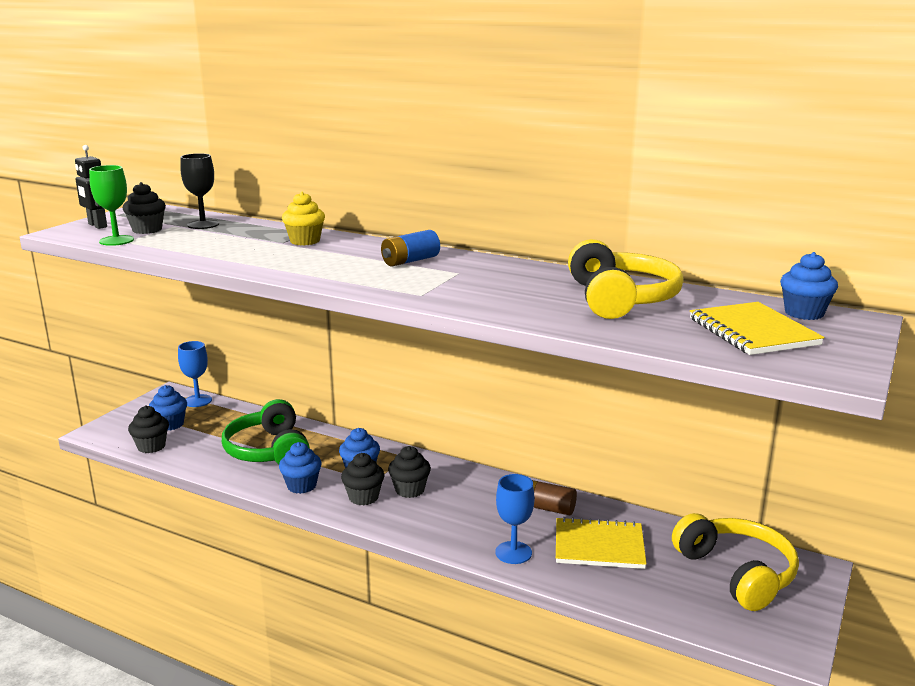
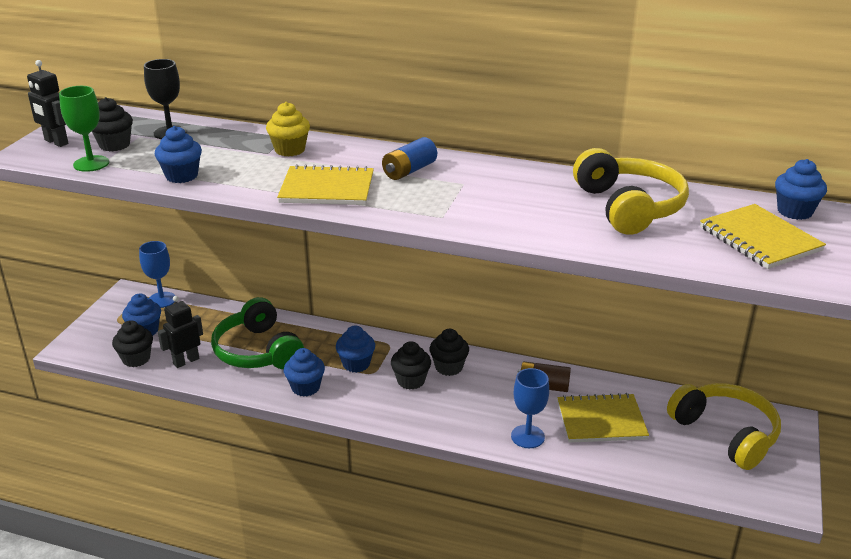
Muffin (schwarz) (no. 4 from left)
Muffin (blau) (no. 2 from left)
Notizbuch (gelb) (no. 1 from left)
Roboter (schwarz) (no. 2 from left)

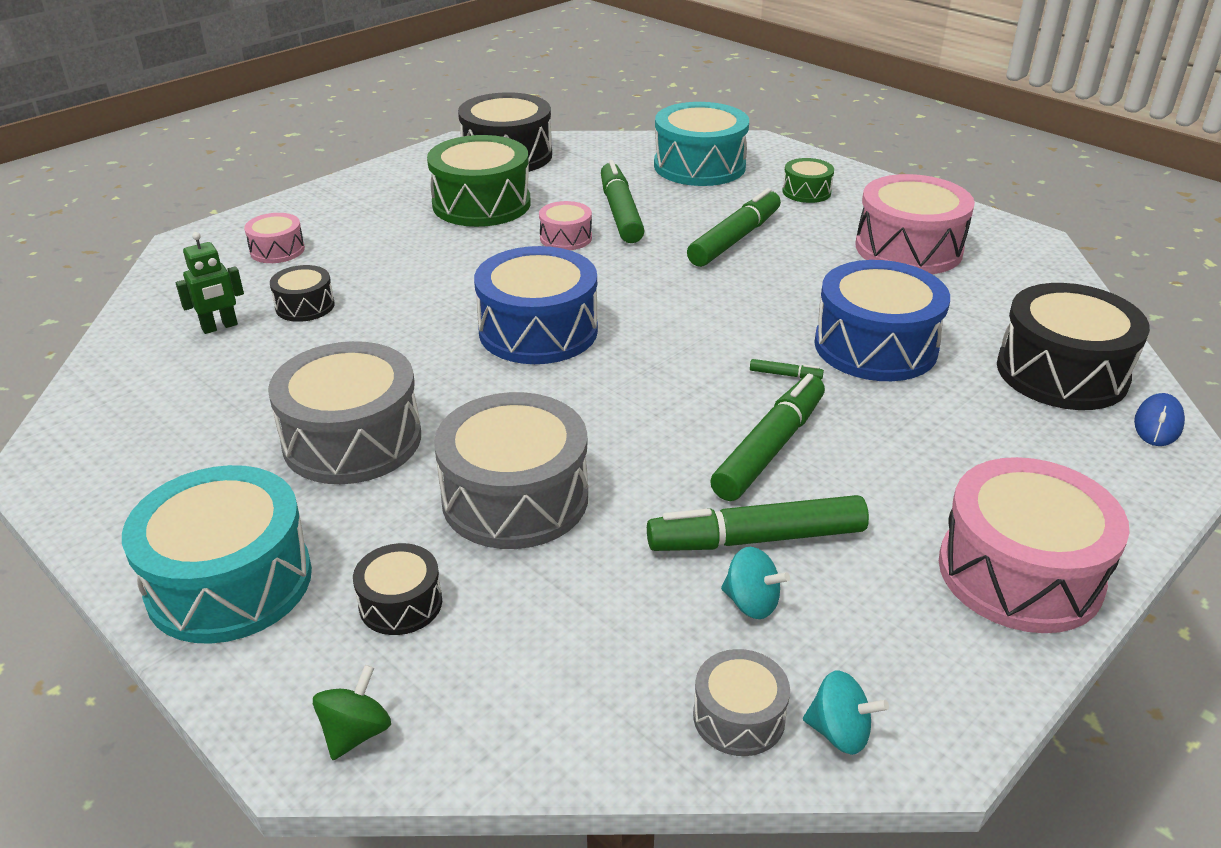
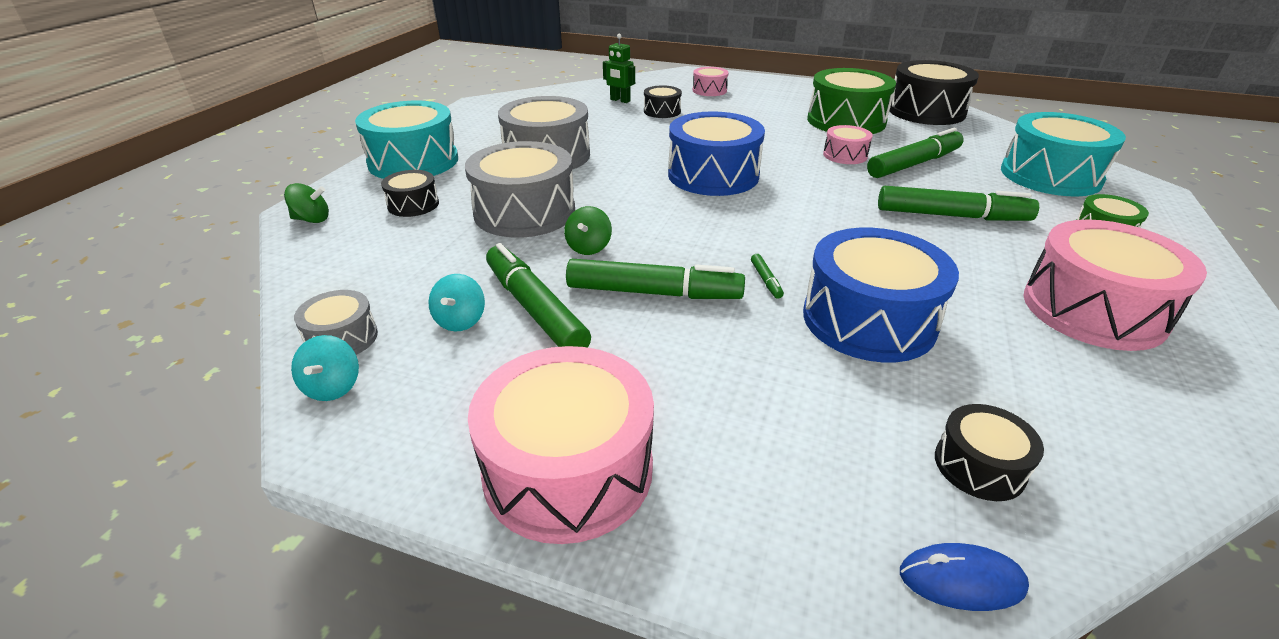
Trommel (schwarz) (no. 4 from left)
Kreisel (grün) (no. 2 from left)

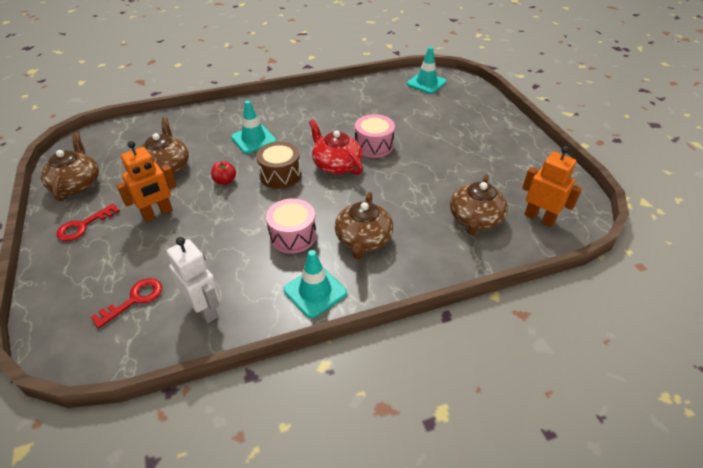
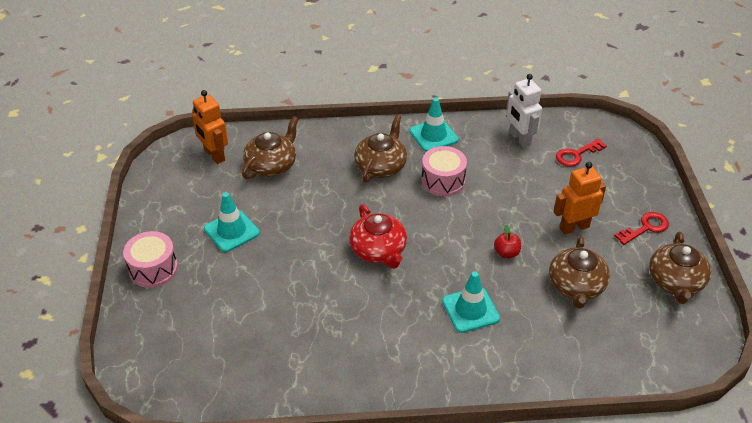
Leitkegel (türkis) (no. 1 from left)
Trommel (rosa) (no. 1 from left)
Trommel (braun)

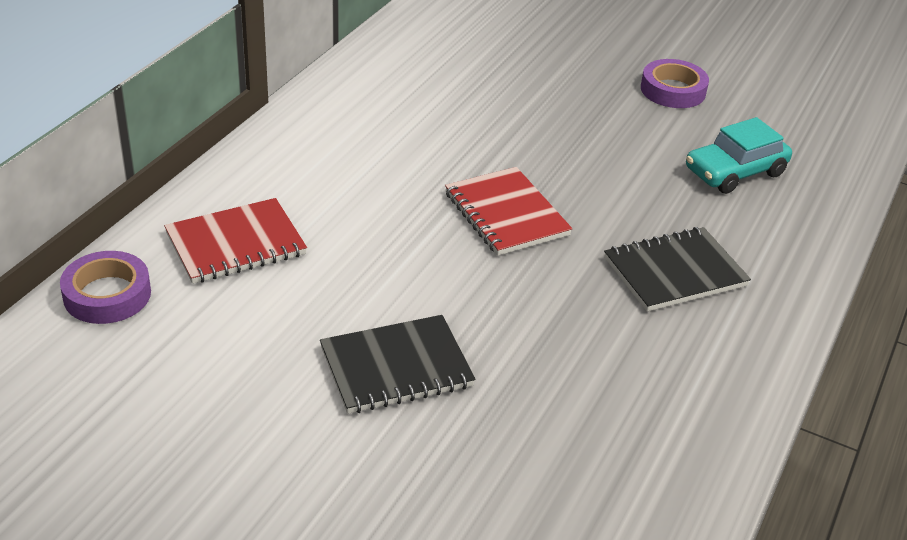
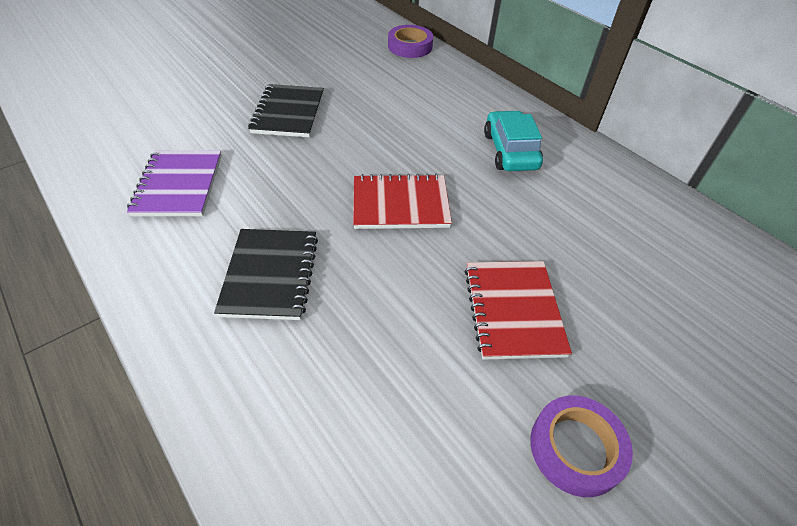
Auto (türkis)
Notizbuch (rot) (no. 2 from left)
Notizbuch (lila)

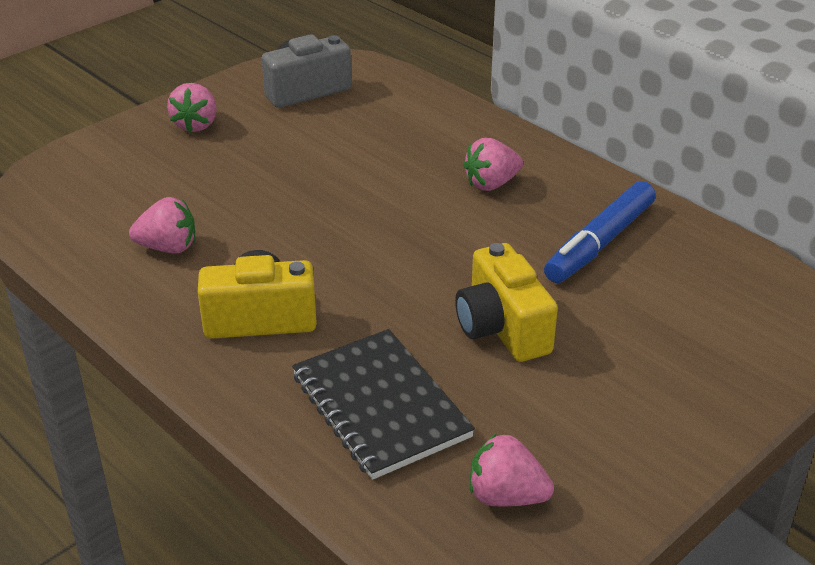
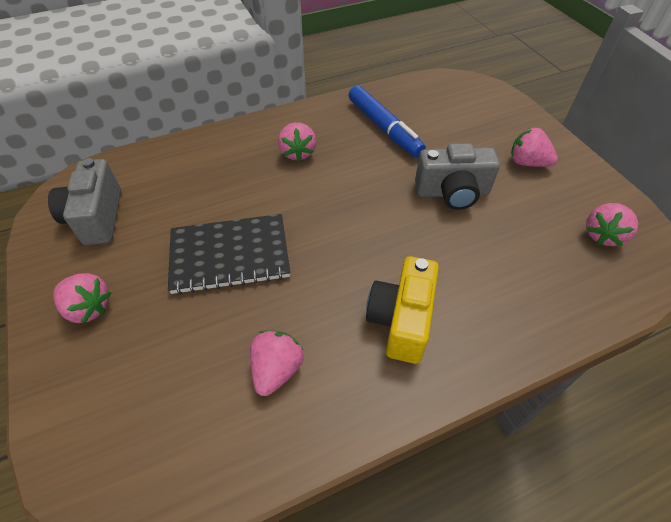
Kamera (grau) (no. 2 from left)
Notizbuch (schwarz)
Erdbeere (rosa) (no. 4 from left)

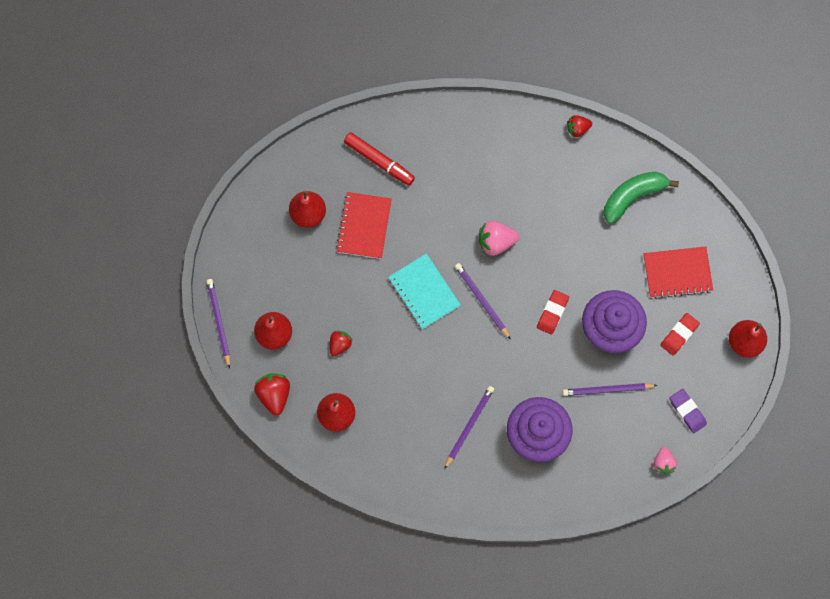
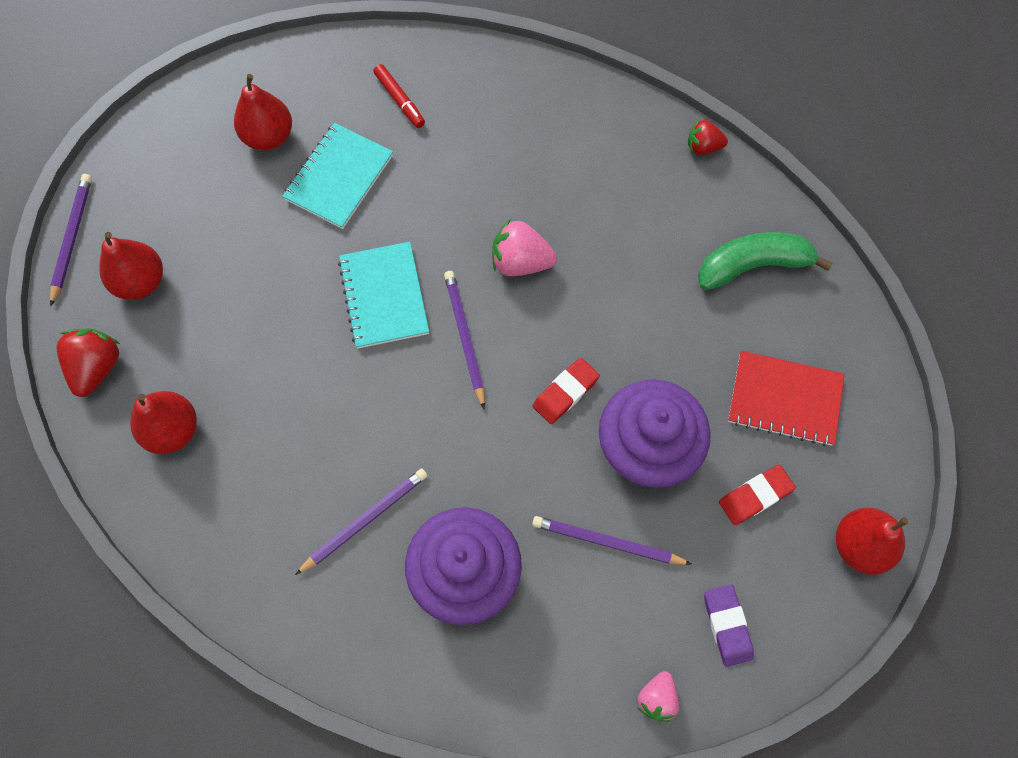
Filzstift (rot)
Notizbuch (türkis) (no. 1 from left)
Erdbeere (rot) (no. 2 from left in the first image)

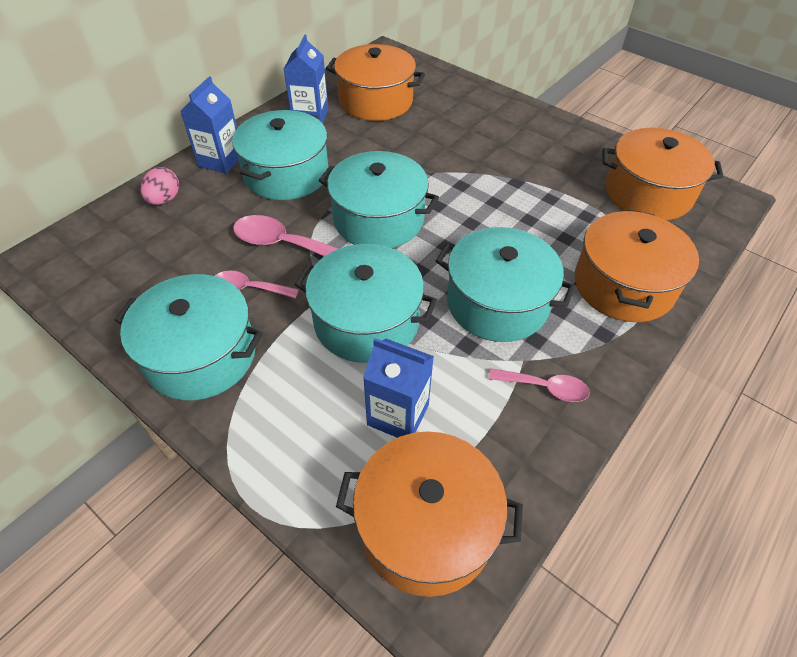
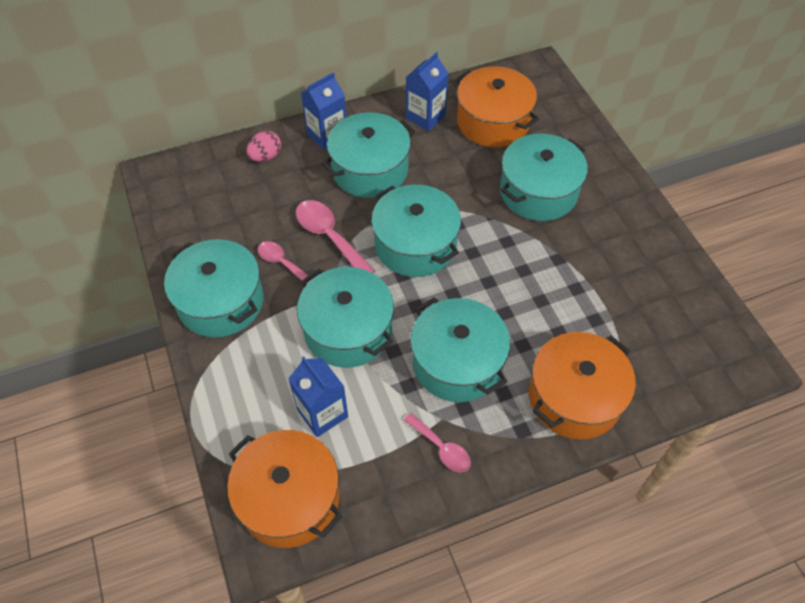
Kochtopf (orange) (no. 4 from left in the first image)
Kochtopf (türkis) (no. 6 from left)

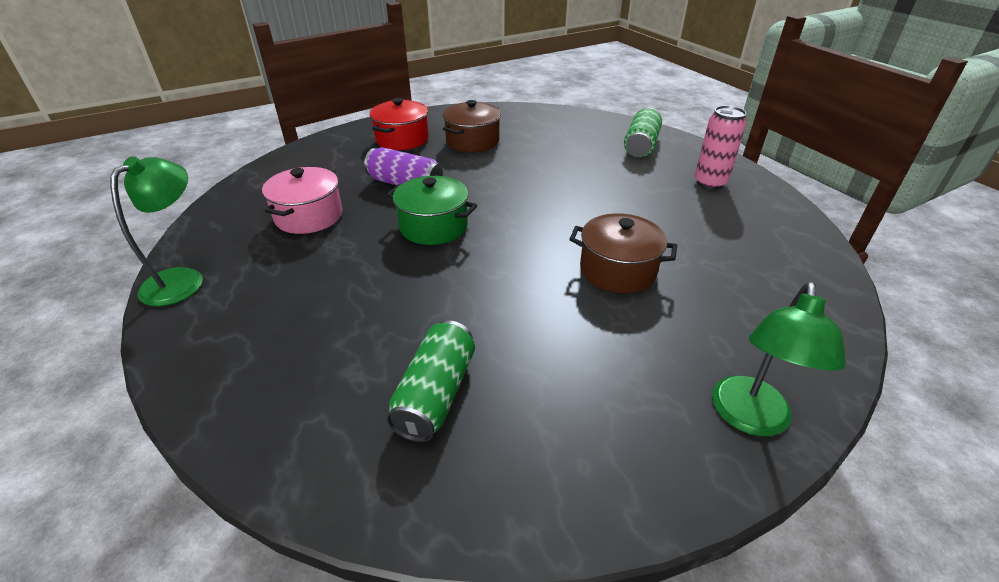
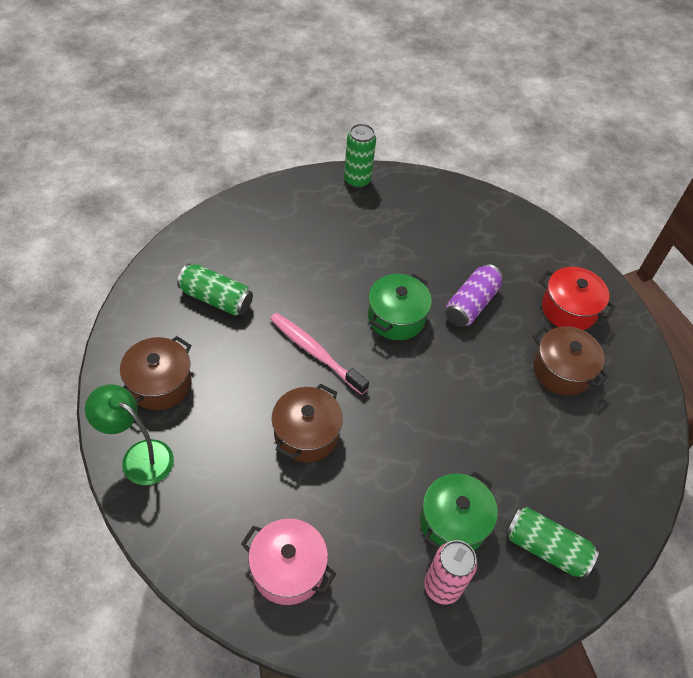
Dose (grün) (no. 2 from left)
Kochtopf (rosa)
Zahnbürste (rosa)
Kochtopf (braun) (no. 1 from left)
Kochtopf (grün) (no. 2 from left)

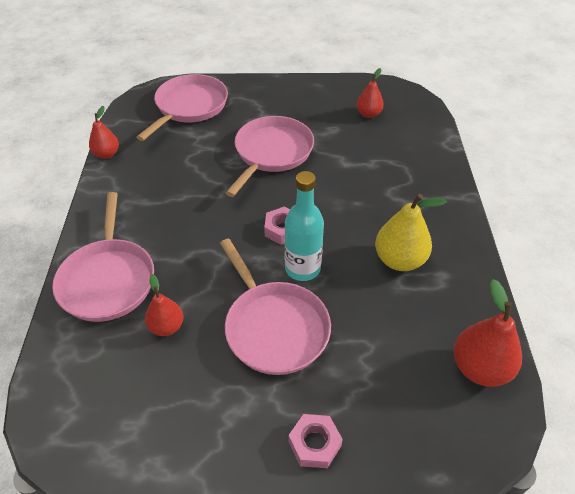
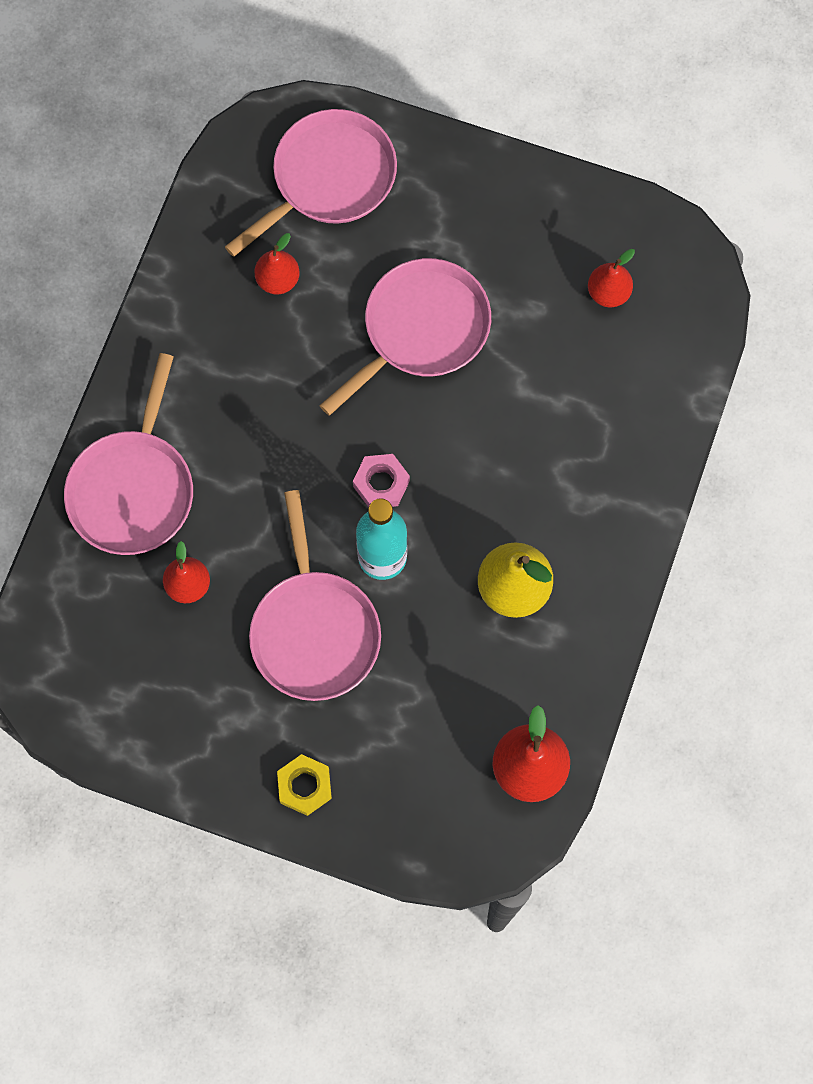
Birne (rot) (no. 2 from left)
Sechskantmutter (gelb)

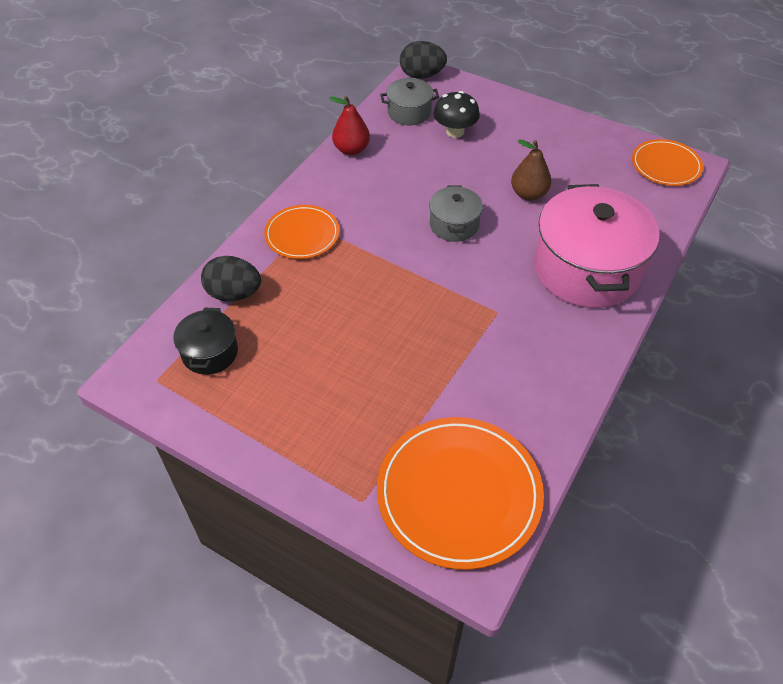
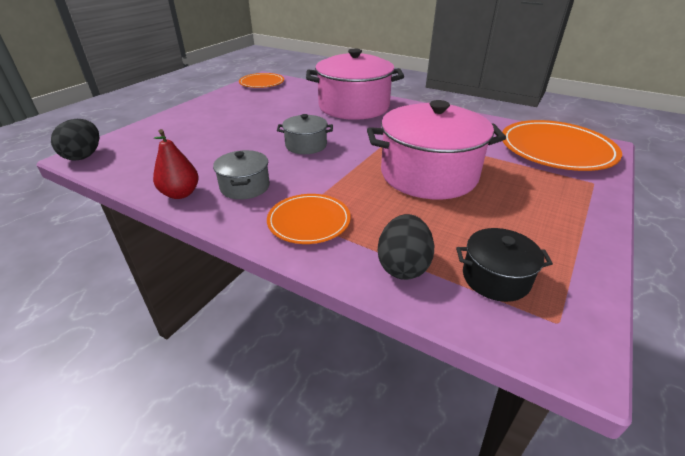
Kochtopf (grau) (no. 1 from left)
Pilz (schwarz)
Birne (braun)
Kochtopf (rosa) (no. 2 from left)

